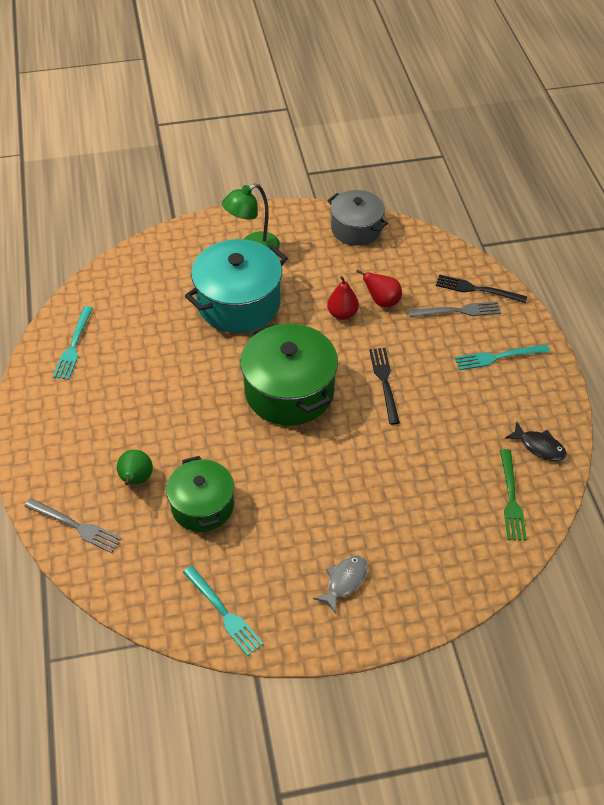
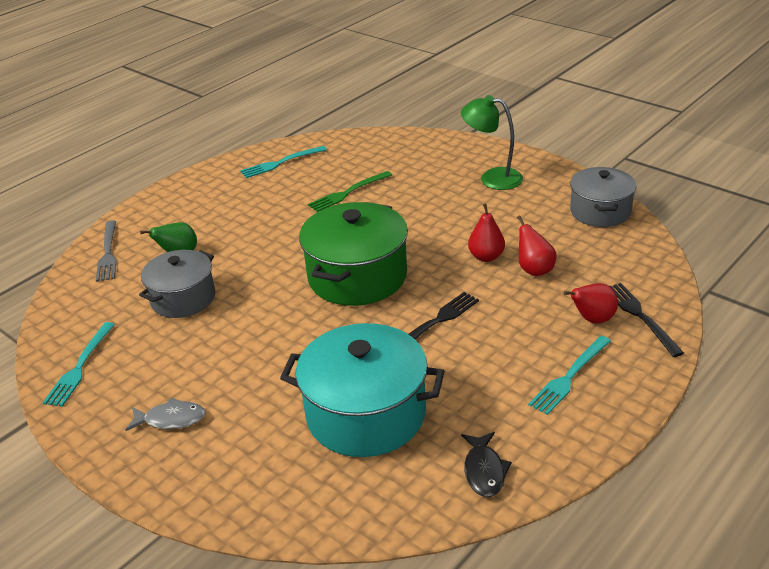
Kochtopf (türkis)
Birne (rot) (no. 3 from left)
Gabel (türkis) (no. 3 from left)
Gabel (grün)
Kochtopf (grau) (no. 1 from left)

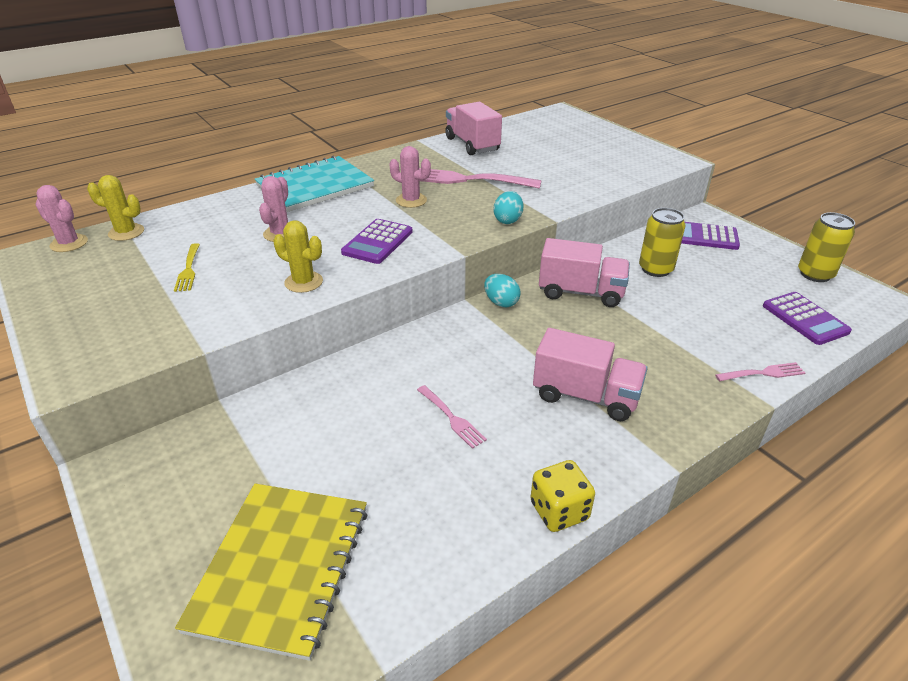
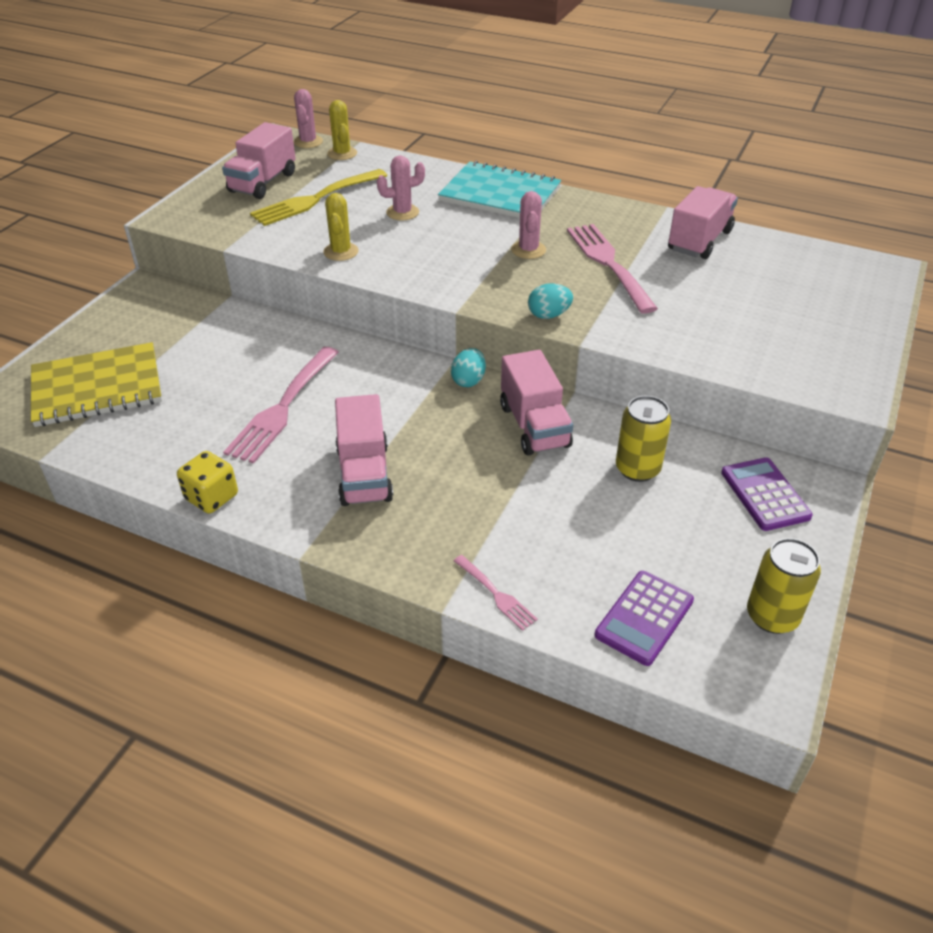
Taschenrechner (lila) (no. 1 from left in the first image)
Gabel (gelb)
Gabel (rosa) (no. 1 from left)
Lastwagen (rosa) (no. 1 from left)

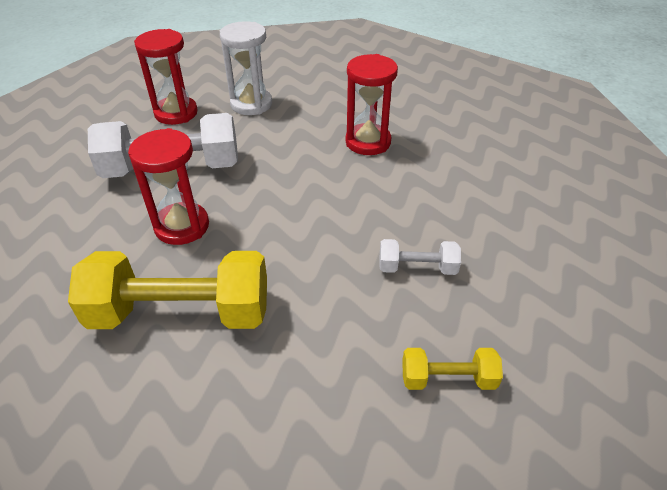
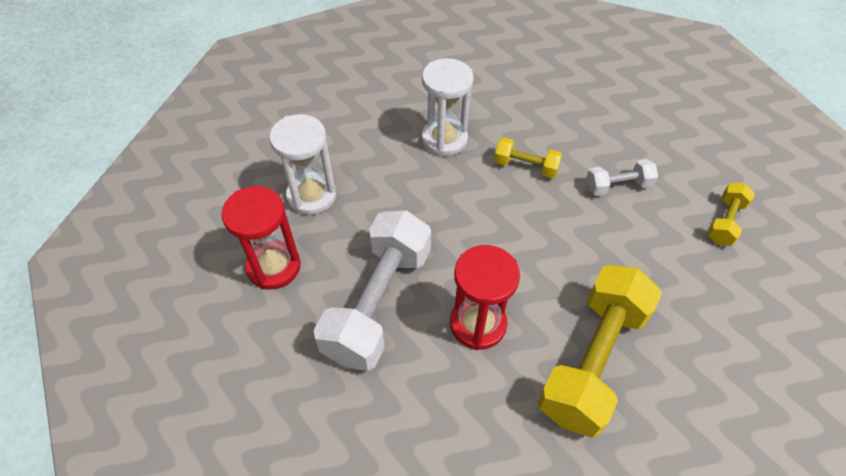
Sanduhr (weiß) (no. 2 from left)
Hantel (weiß) (no. 2 from left)
Hantel (gelb) (no. 1 from left)

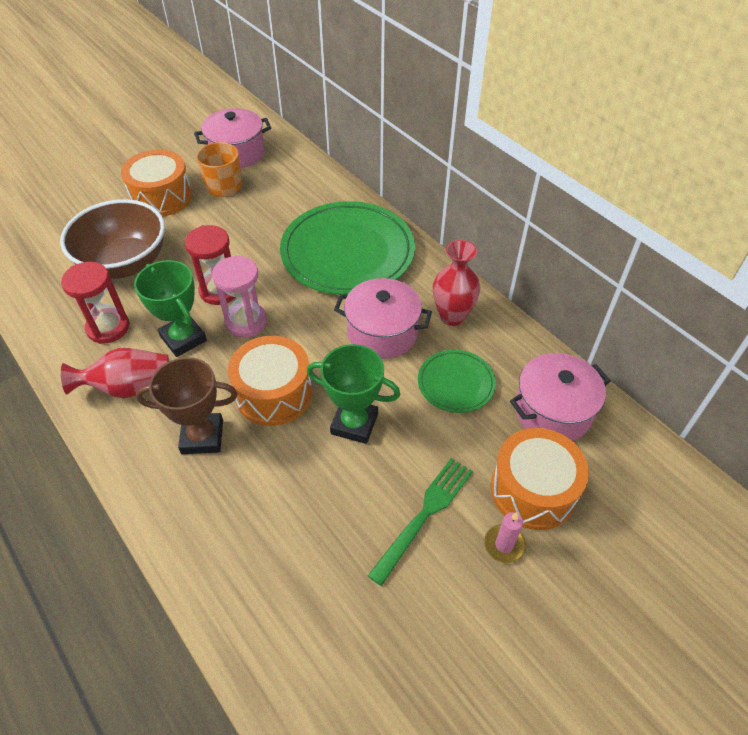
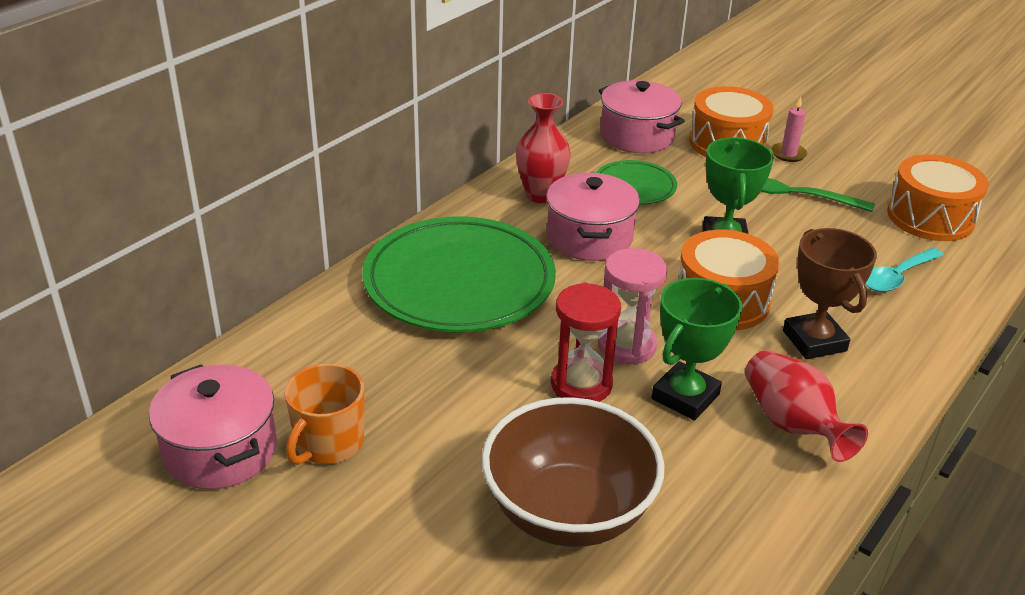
Trommel (orange) (no. 3 from left)
Sanduhr (rot) (no. 1 from left in the first image)
Löffel (türkis)

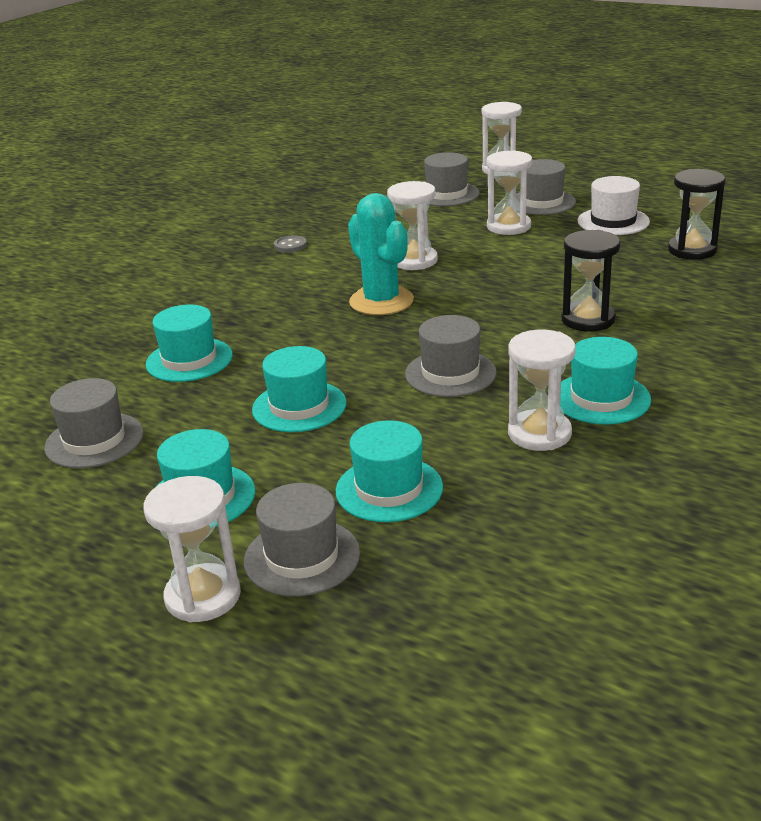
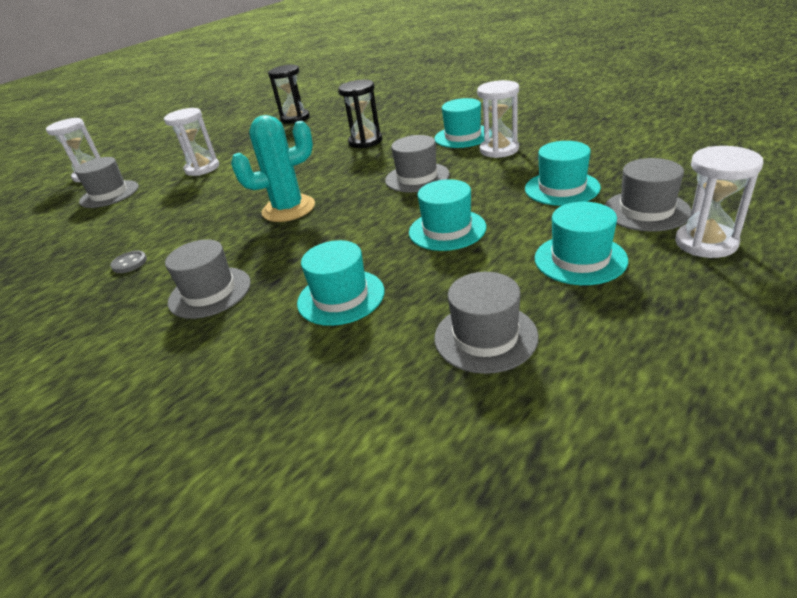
Hut (grau) (no. 2 from left)
Hut (weiß)
Sanduhr (weiß) (no. 2 from left in the first image)

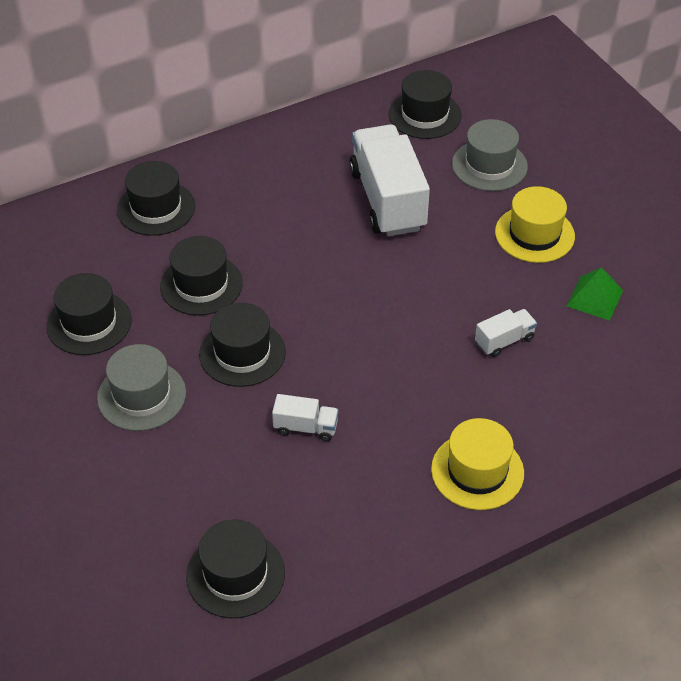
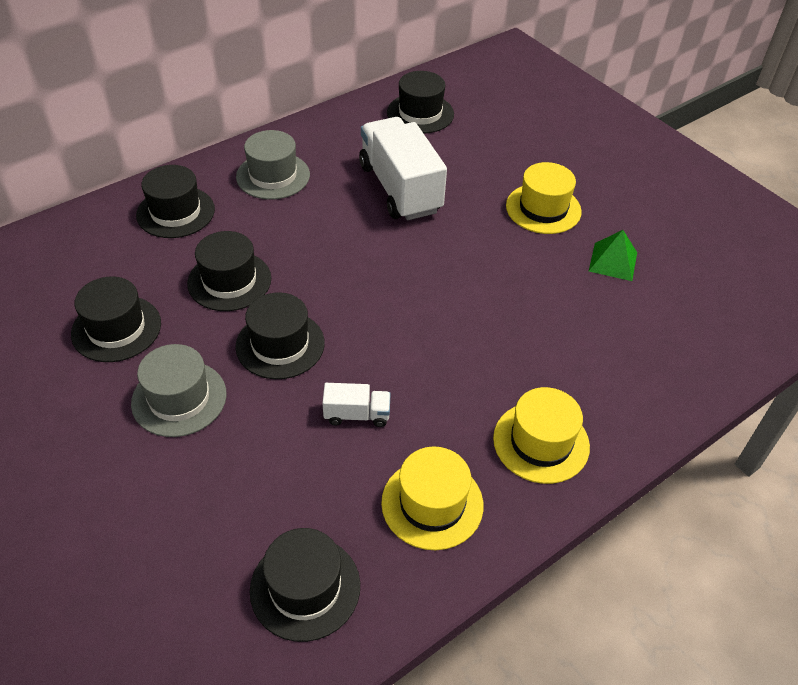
Hut (grau) (no. 2 from left)
Lastwagen (weiß) (no. 3 from left in the first image)
Hut (gelb) (no. 1 from left)

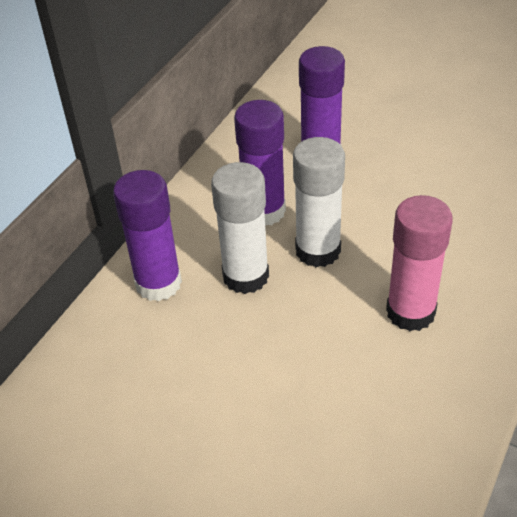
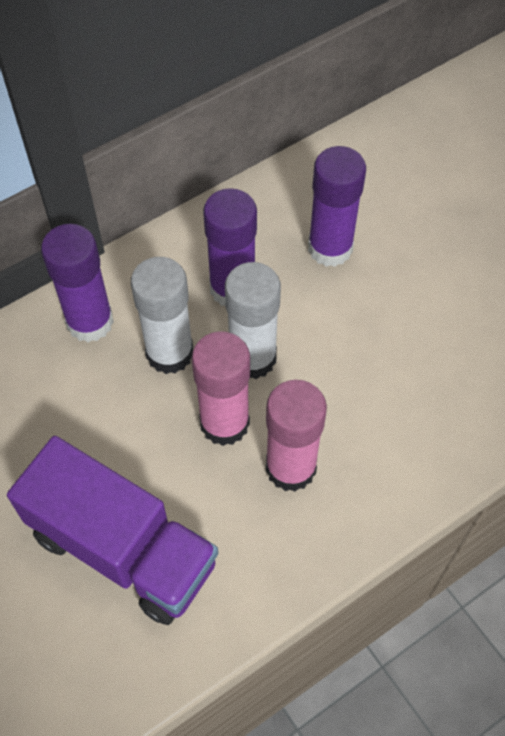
Klebestift (rosa) (no. 1 from left)
Lastwagen (lila)

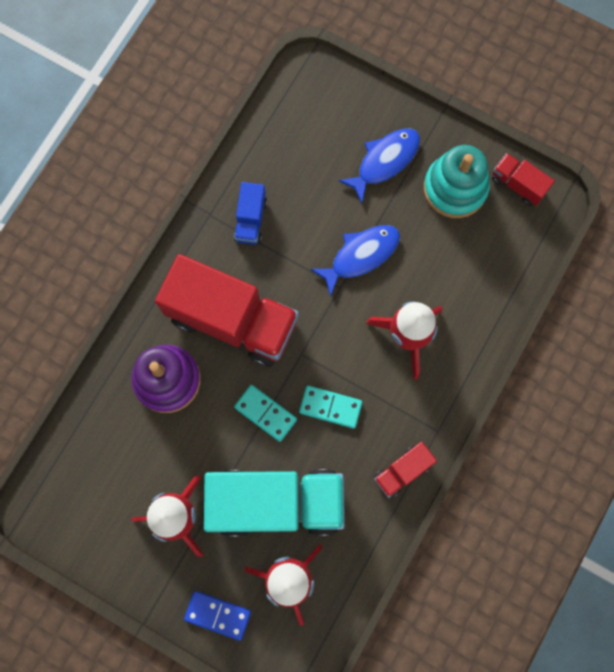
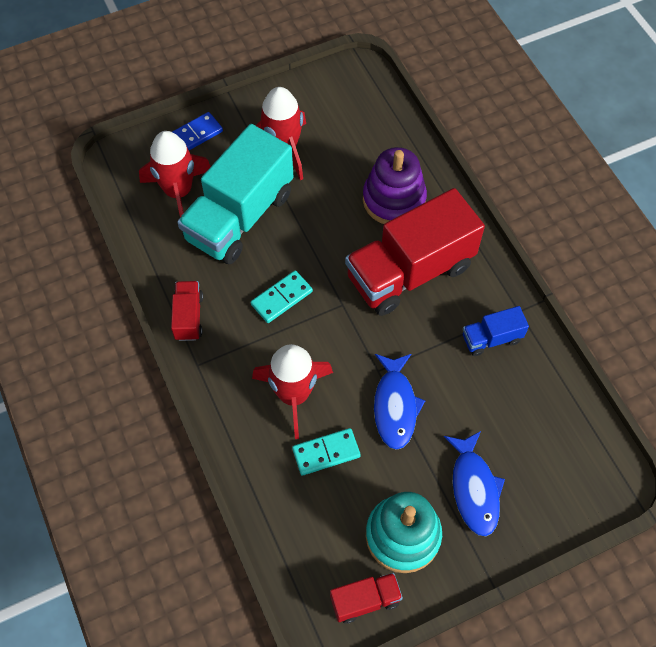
Lastwagen (blau)
Dominostein (türkis) (no. 2 from left)

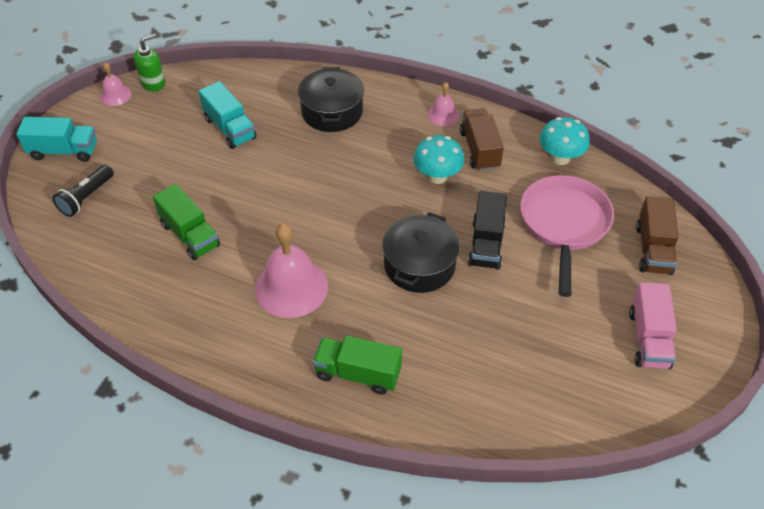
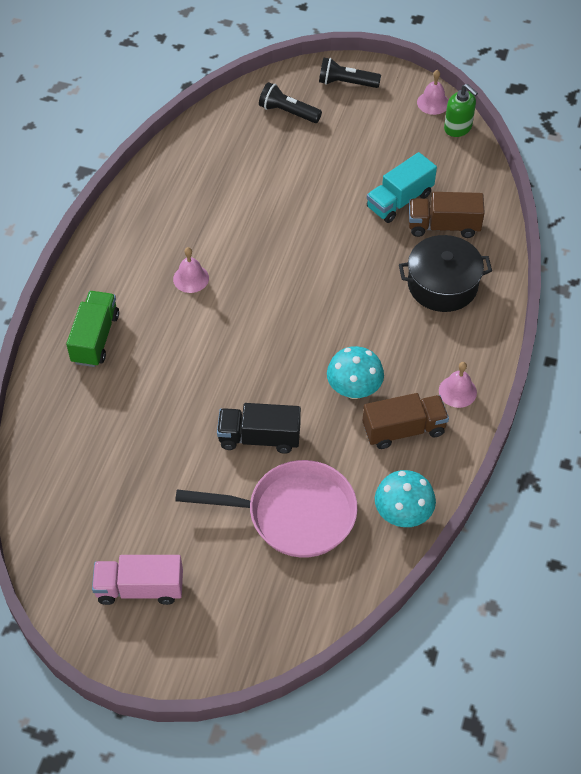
Taschenlampe (schwarz) (no. 2 from left)
Lastwagen (grün) (no. 1 from left in the first image)
Lastwagen (braun) (no. 2 from left)
Kochtopf (schwarz) (no. 2 from left in the first image)
Glocke (rosa) (no. 1 from left)

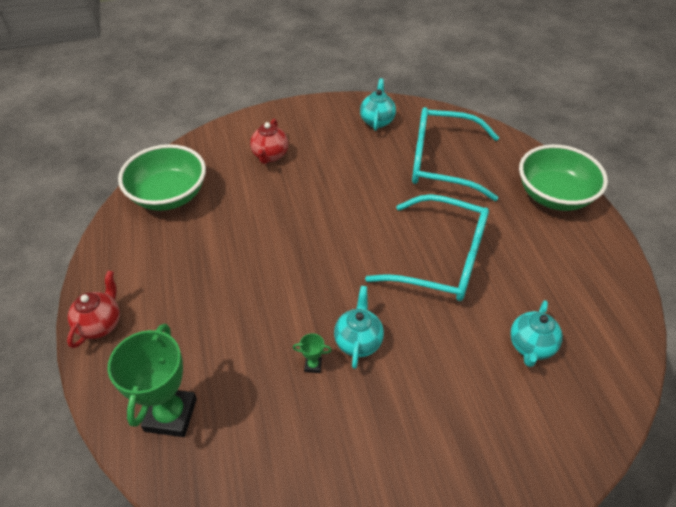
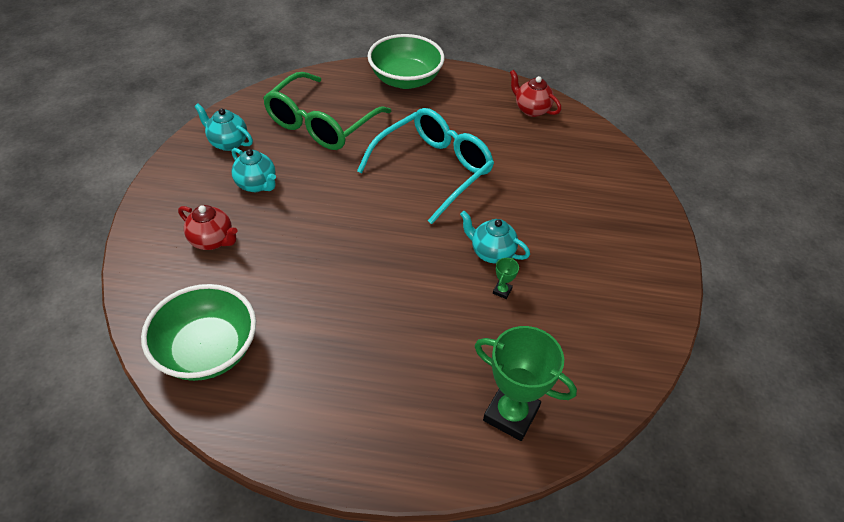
Brille (grün)
Teekanne (rot) (no. 2 from left)
Teekanne (türkis) (no. 2 from left)

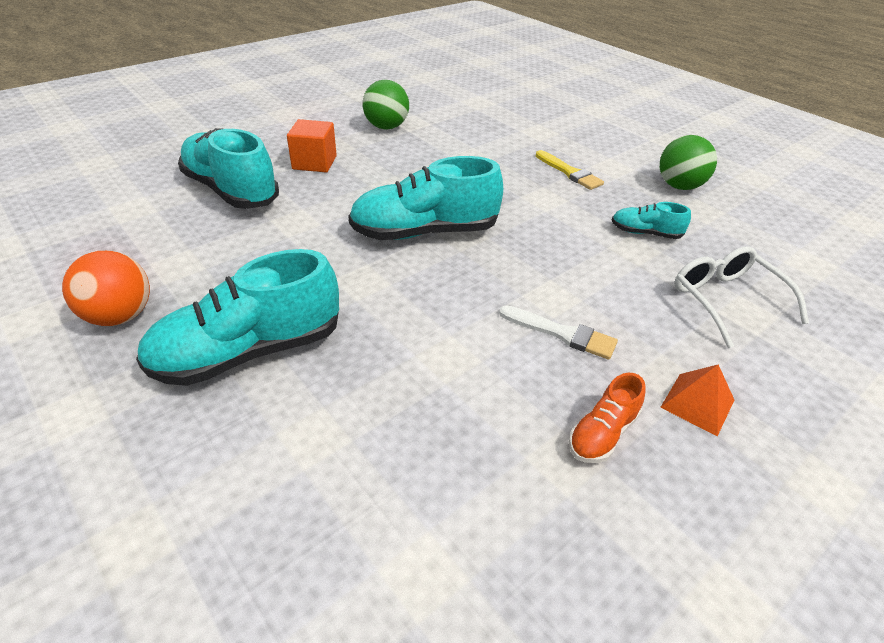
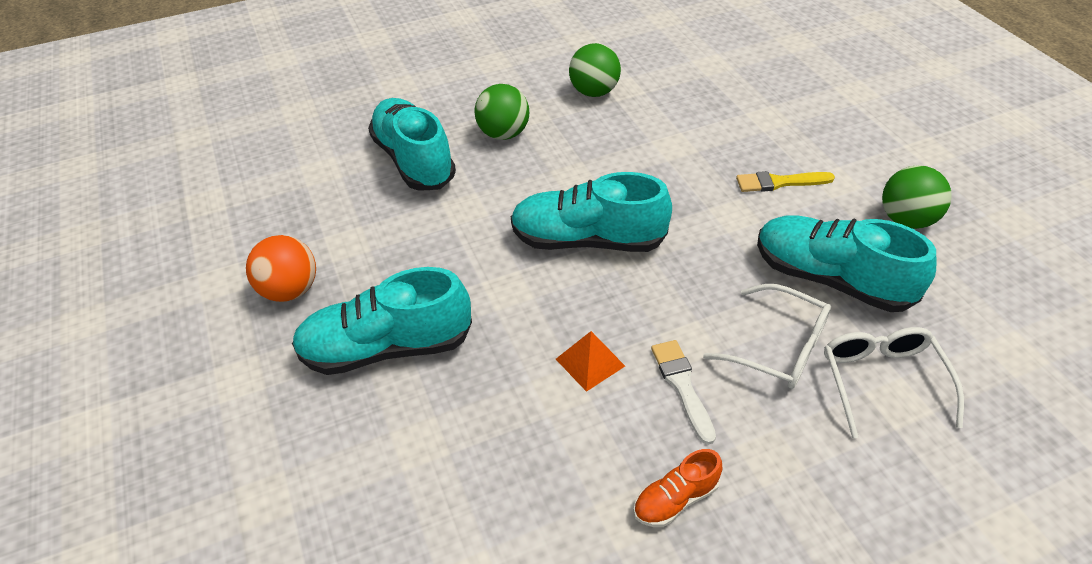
Ball (grün) (no. 1 from left)
Pinsel (gelb)
Schuh (türkis) (no. 4 from left)
Pinsel (weiß)
Pyramide (orange)
Brille (weiß) (no. 1 from left)

